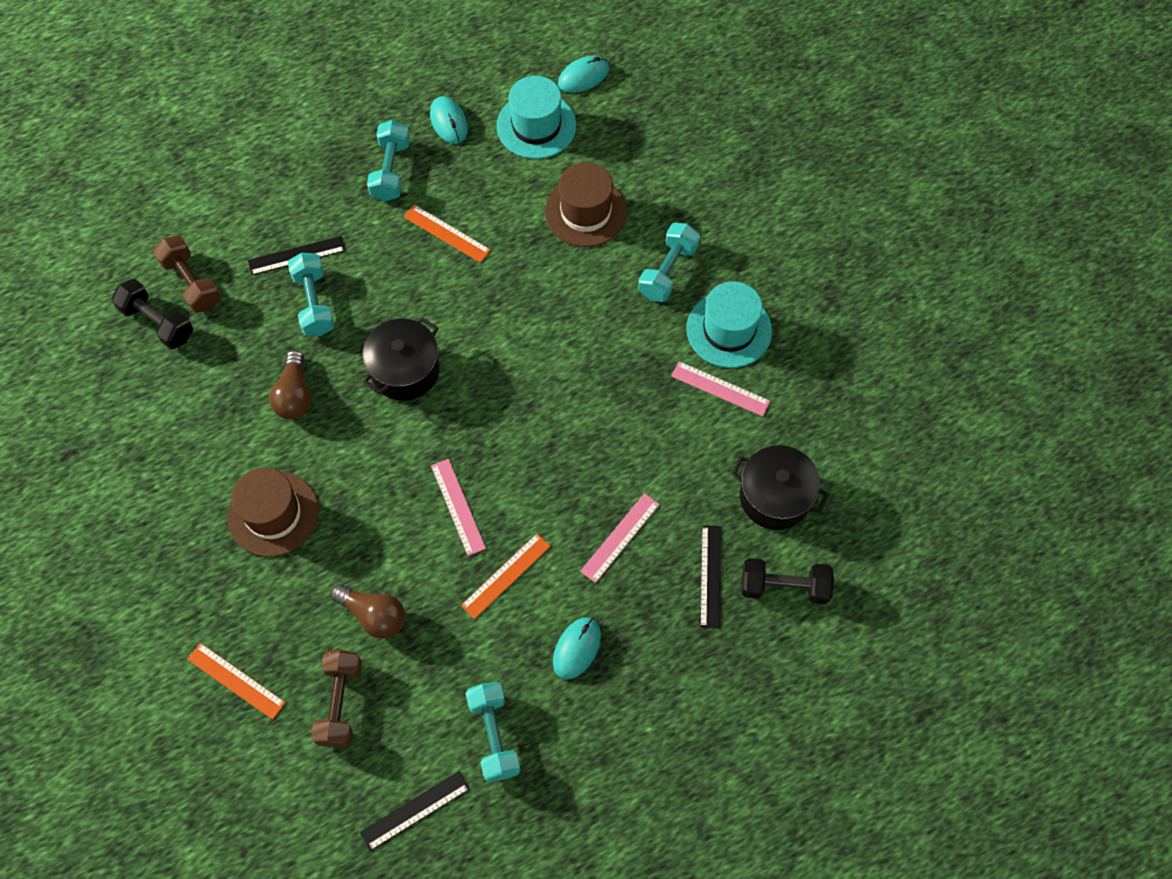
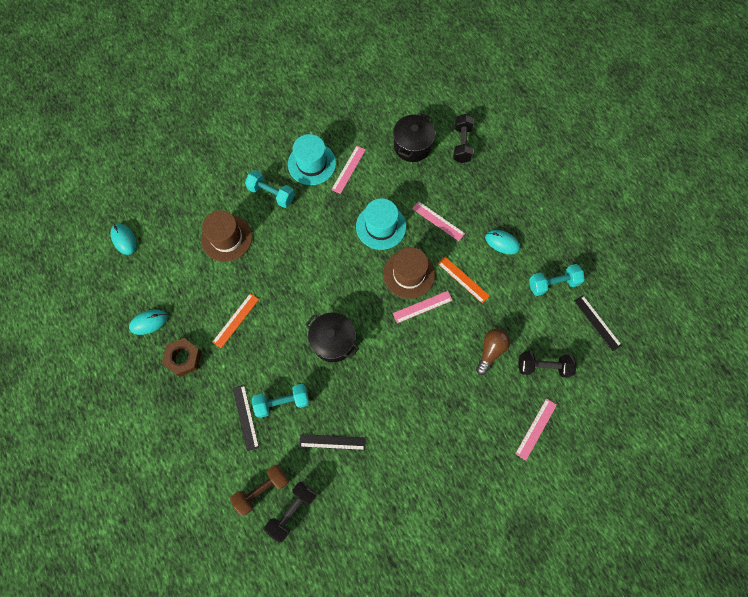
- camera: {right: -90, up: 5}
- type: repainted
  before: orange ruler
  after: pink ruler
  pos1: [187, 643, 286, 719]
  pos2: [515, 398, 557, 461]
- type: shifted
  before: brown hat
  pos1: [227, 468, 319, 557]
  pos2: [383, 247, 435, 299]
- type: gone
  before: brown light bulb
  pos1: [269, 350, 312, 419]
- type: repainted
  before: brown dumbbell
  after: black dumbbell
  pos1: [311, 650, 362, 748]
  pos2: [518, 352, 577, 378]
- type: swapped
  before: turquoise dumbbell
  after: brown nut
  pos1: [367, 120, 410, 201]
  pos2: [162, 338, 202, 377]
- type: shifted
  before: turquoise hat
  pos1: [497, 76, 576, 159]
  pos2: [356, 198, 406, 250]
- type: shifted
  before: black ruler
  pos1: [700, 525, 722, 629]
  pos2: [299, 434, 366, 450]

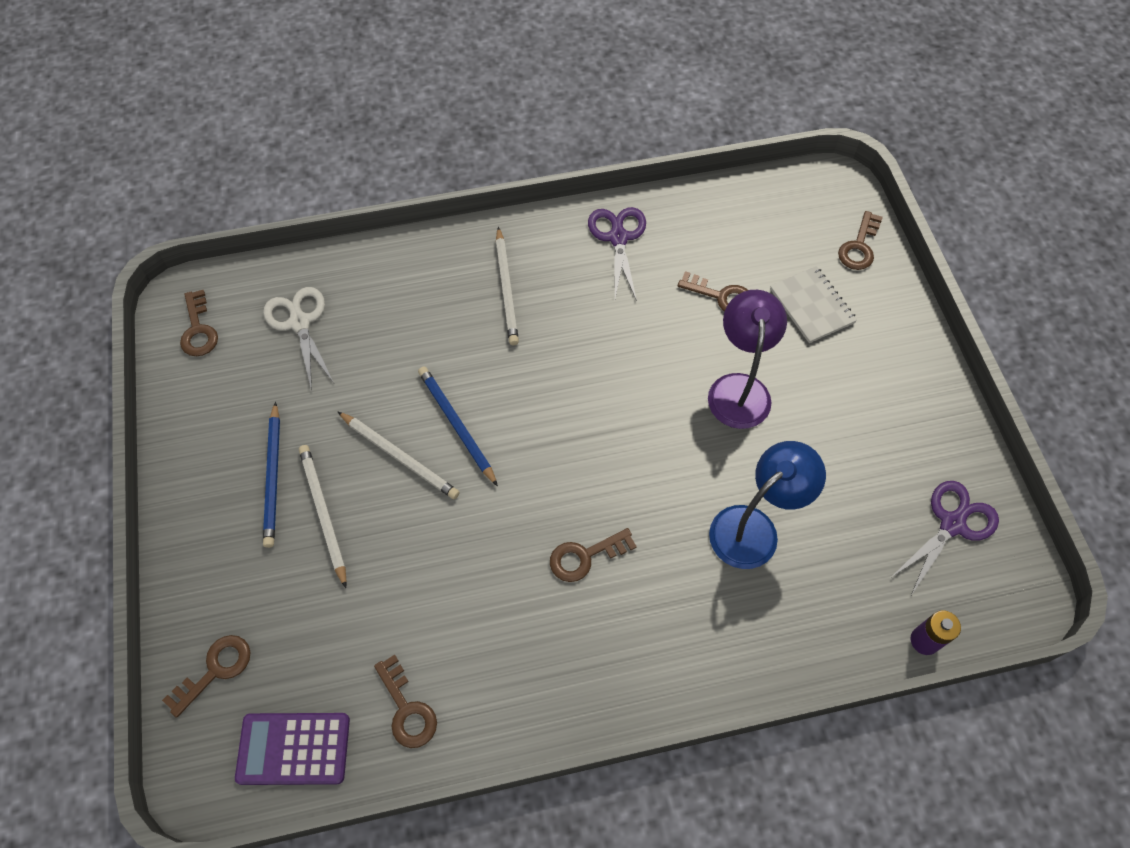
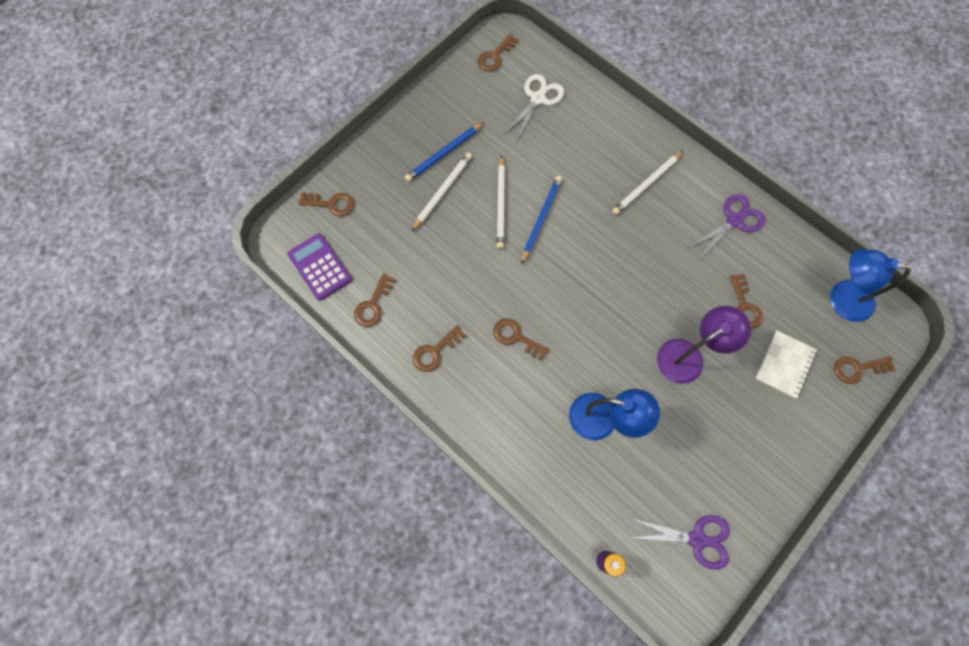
- camera: {right: 55, up: 10}
- type: new
  after: brown key
  pos2: [413, 325, 466, 372]
- type: new
  after: blue lamp
  pos2: [830, 249, 911, 322]

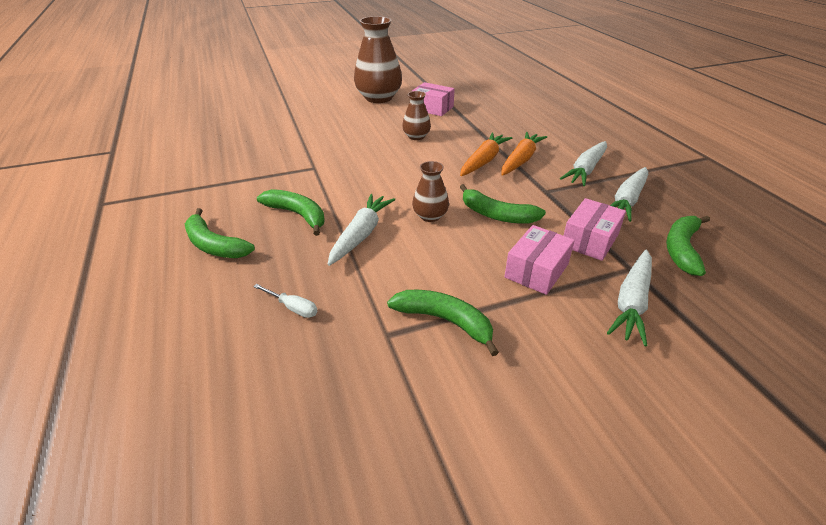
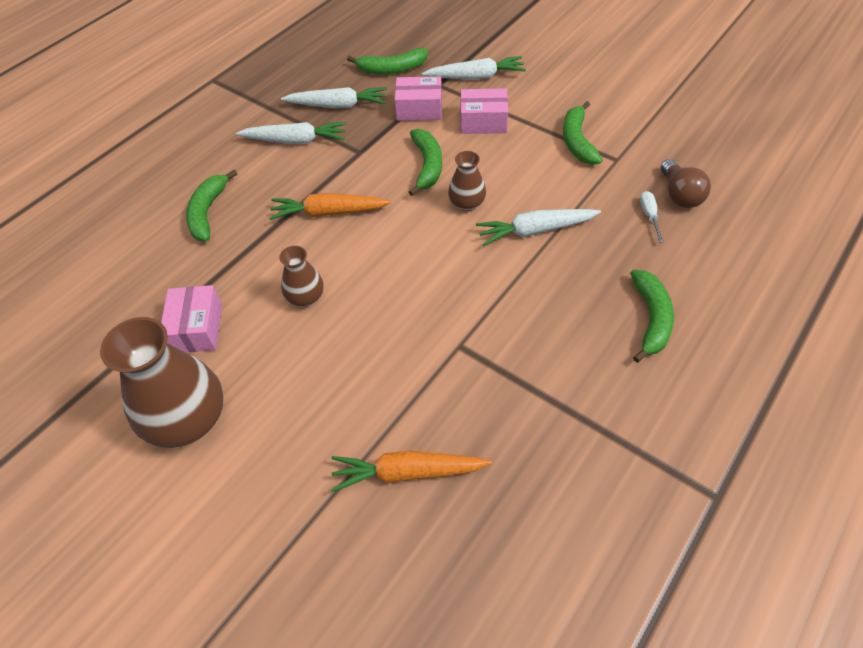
- camera: {right: -120, up: 15}
- type: shifted
  before: green banana
  pos1: [257, 189, 325, 236]
  pos2: [186, 170, 237, 241]
- type: shifted
  before: orange carrot
  pos1: [501, 132, 547, 176]
  pos2: [331, 451, 492, 492]
- type: new
  after: brown light bulb
  pos2: [661, 159, 711, 208]

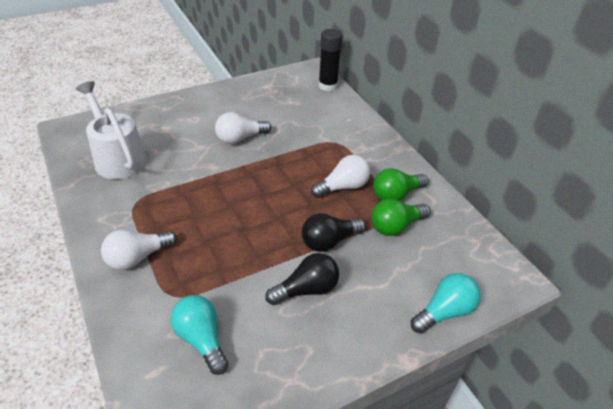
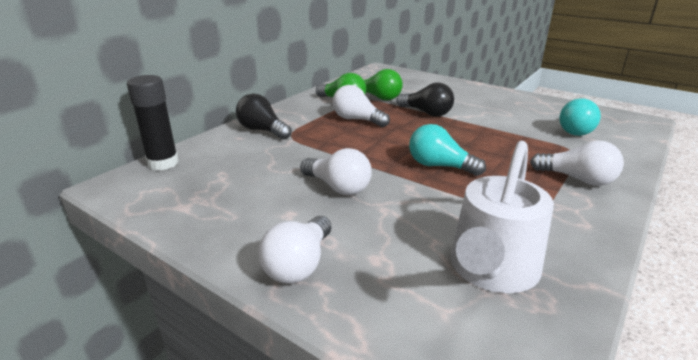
- camera: {right: -115, up: -15}
- type: shifted
  before: black light bulb
  pos1: [265, 253, 339, 305]
  pos2: [236, 94, 292, 139]
- type: shifted
  before: turquoise light bulb
  pos1: [411, 273, 481, 334]
  pos2: [409, 124, 486, 176]
- type: new
  after: white light bulb
  pos2: [258, 216, 331, 284]

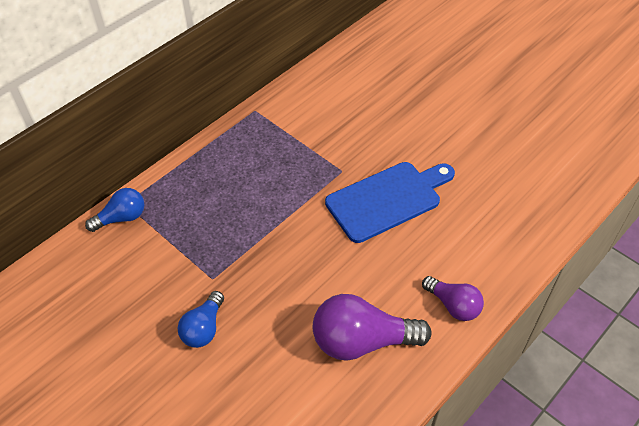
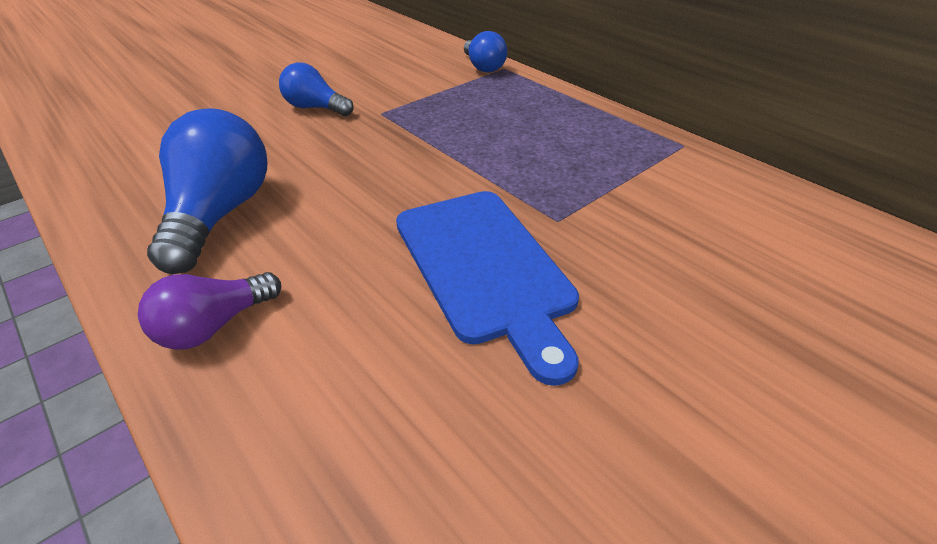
- camera: {right: 95, up: -10}
- type: repainted
  before: purple light bulb
  after: blue light bulb
  pos1: [313, 294, 432, 361]
  pos2: [147, 108, 267, 274]

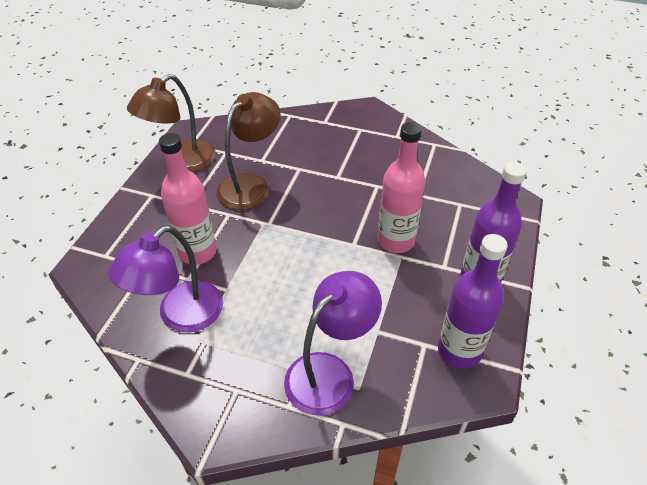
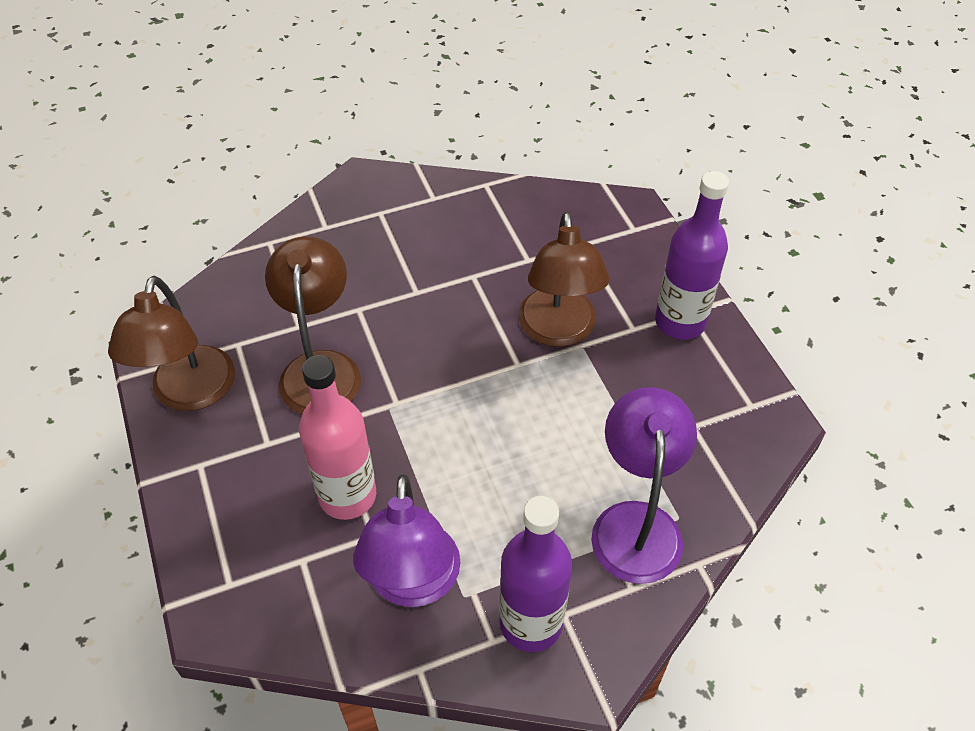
- camera: {right: -40, up: 5}
- type: swapped
  before: pink bottle
  after: brown lamp
  pos1: [378, 122, 425, 253]
  pos2: [519, 212, 610, 347]
- type: shifted
  before: purple bottle
  pos1: [438, 234, 508, 369]
  pos2: [499, 496, 572, 652]

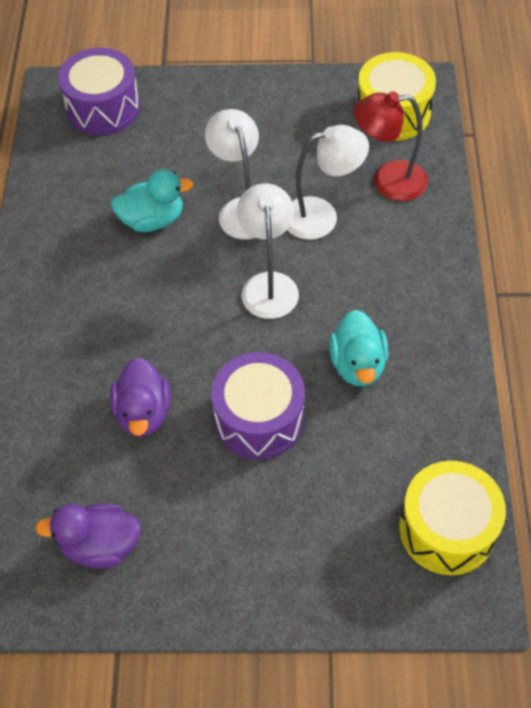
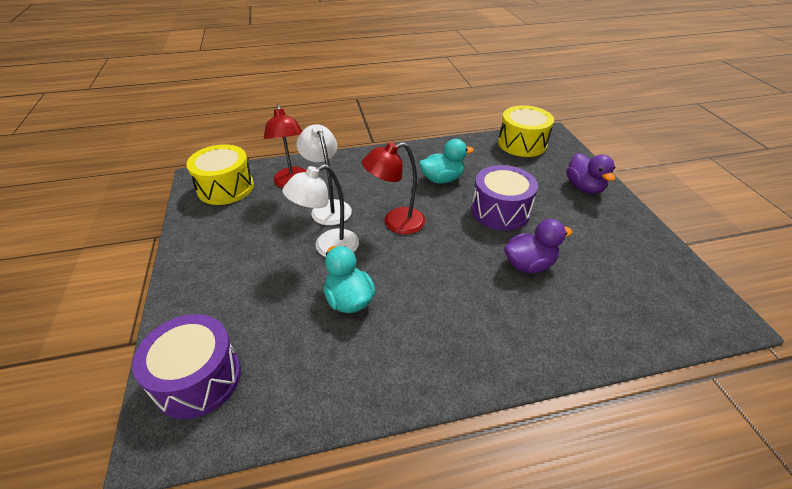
- camera: {right: -105, up: -15}
- type: shifted
  before: purple duck
  pos1: [35, 504, 141, 568]
  pos2: [566, 153, 616, 194]
- type: repainted
  before: white lamp
  after: red lamp
  pos1: [237, 183, 299, 319]
  pos2: [362, 142, 426, 234]

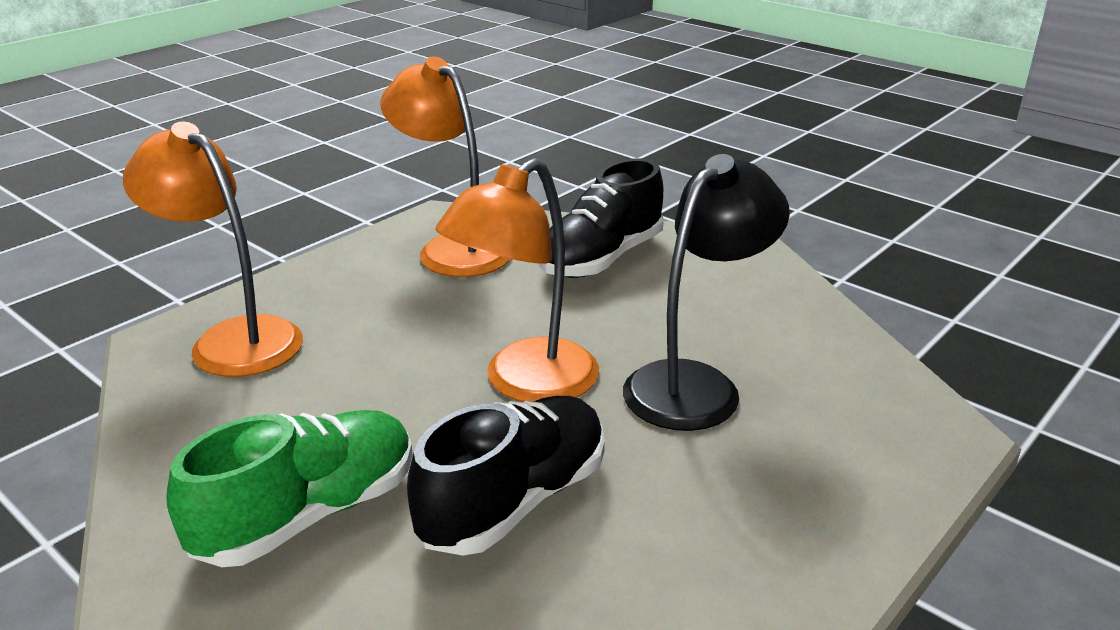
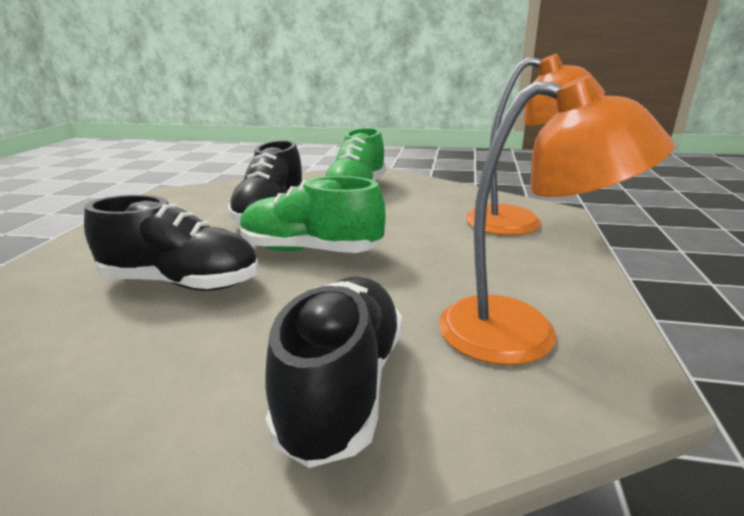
- camera: {right: 150, up: -5}
- type: swapped
  before: orange lamp
  after: green shoe
  pos1: [436, 158, 599, 402]
  pos2: [240, 176, 385, 253]
- type: swapped
  before: black lamp
  after: black shoe
  pos1: [623, 154, 790, 431]
  pos2: [84, 195, 259, 291]

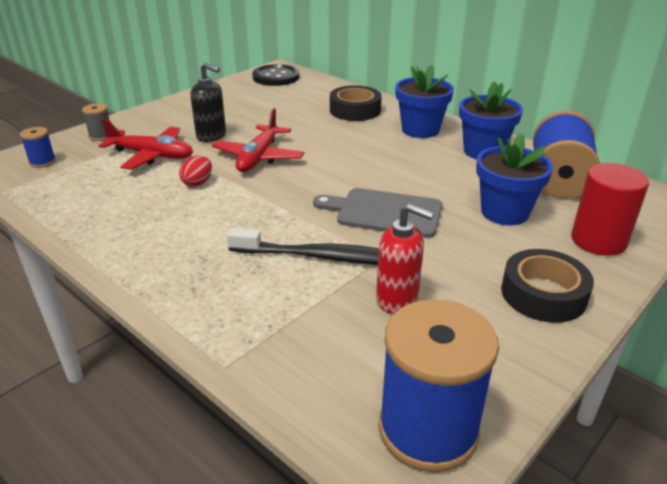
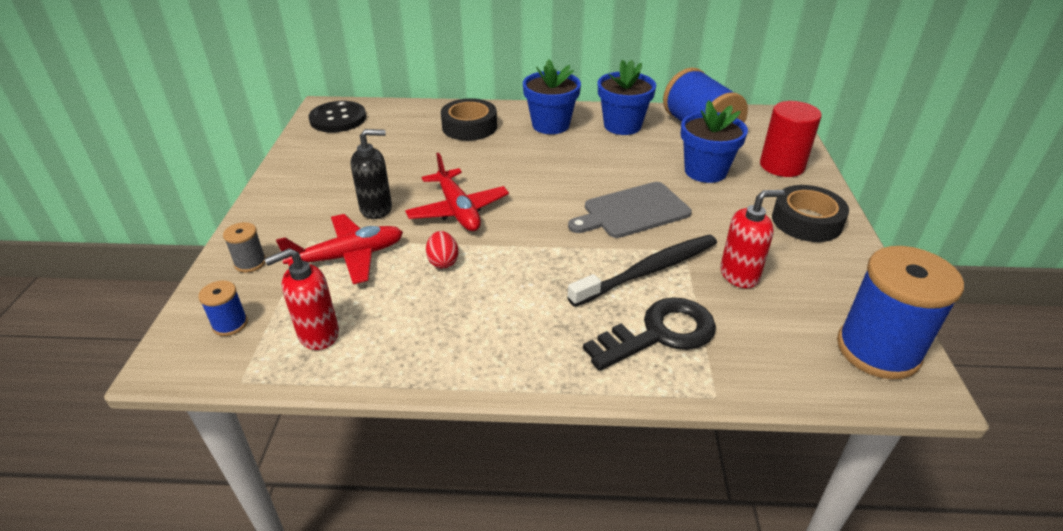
- camera: {right: -40, up: 5}
- type: new
  after: red soap dispenser
  pos2: [264, 248, 339, 350]
- type: new
  after: black key
  pos2: [583, 297, 716, 371]

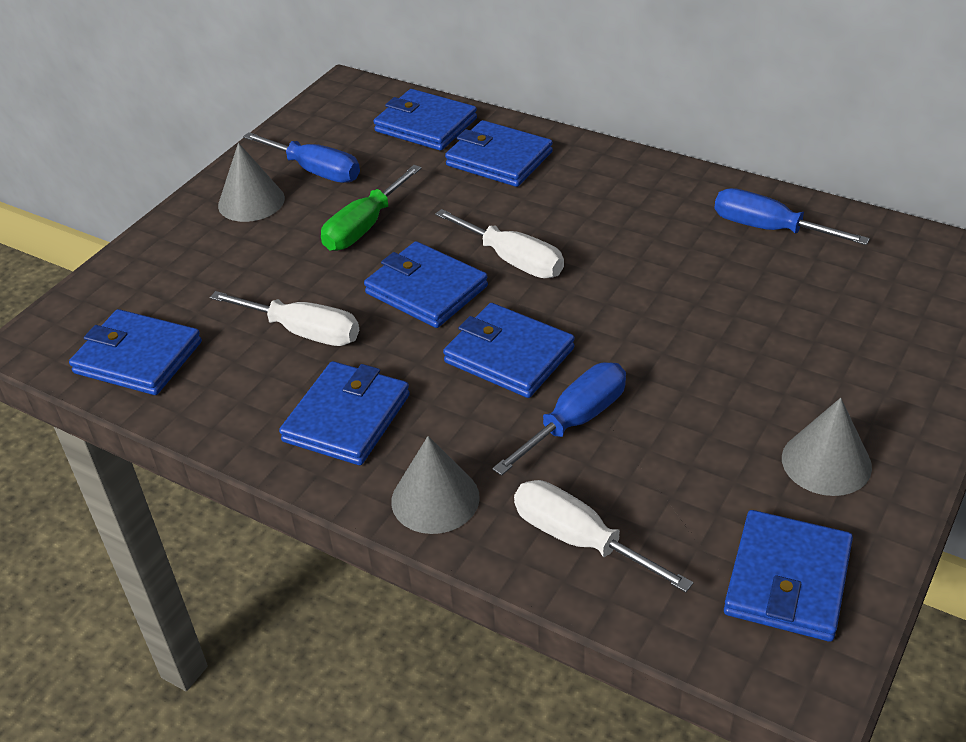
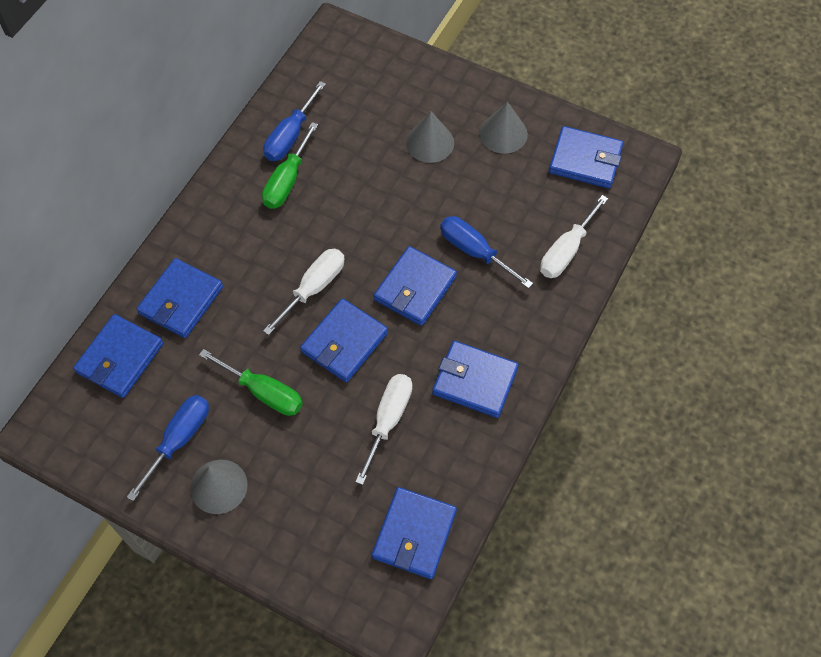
- camera: {right: -95, up: 20}
- type: shifted
  before: grey cone
  pos1: [391, 436, 480, 534]
  pos2: [406, 111, 454, 163]
- type: new
  after: green screwdriver
  pos2: [262, 122, 318, 209]

